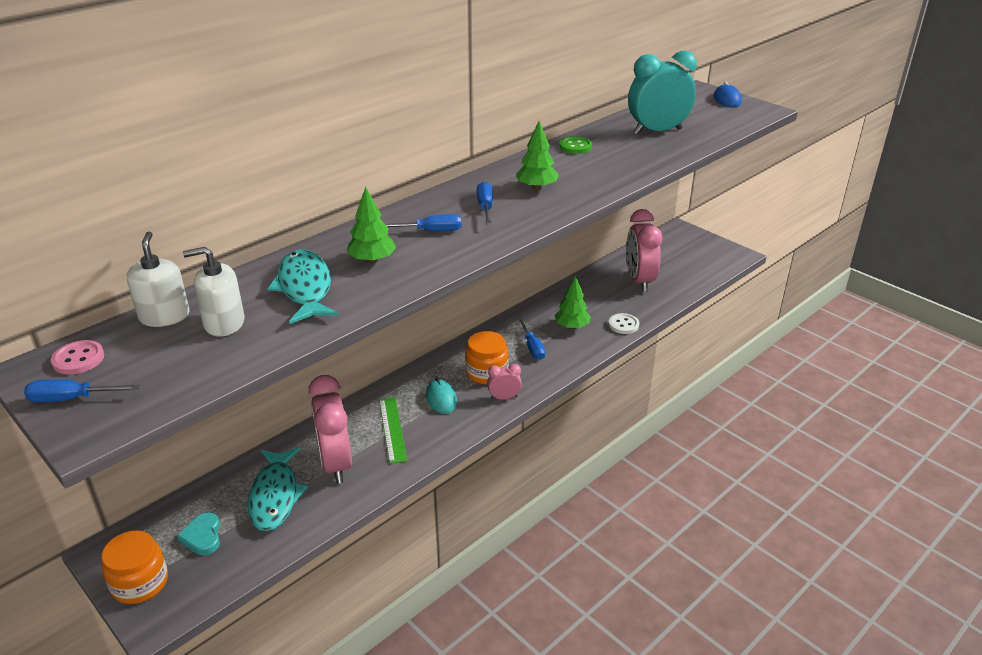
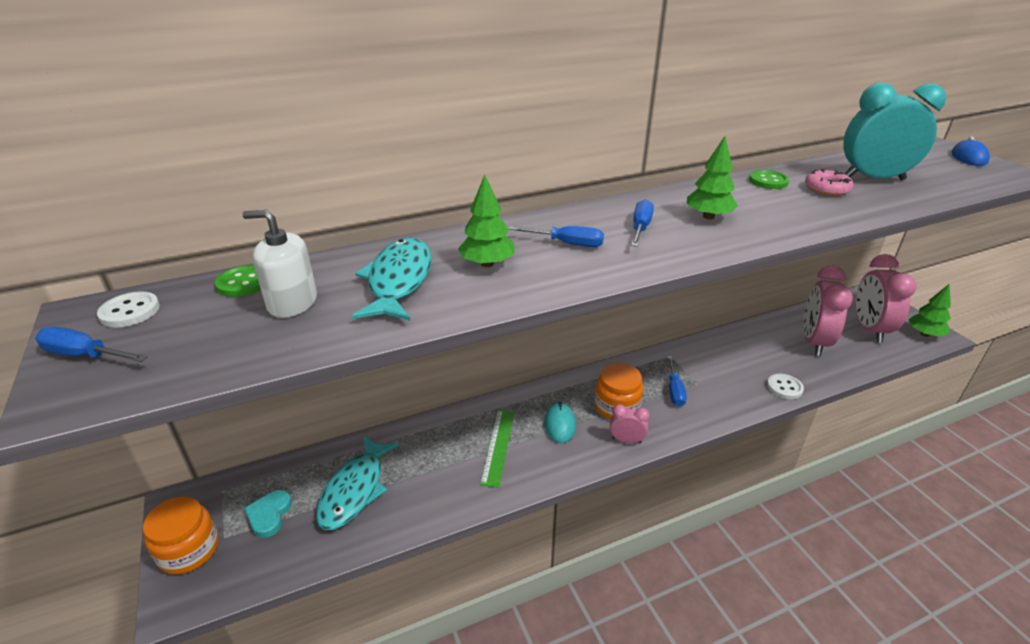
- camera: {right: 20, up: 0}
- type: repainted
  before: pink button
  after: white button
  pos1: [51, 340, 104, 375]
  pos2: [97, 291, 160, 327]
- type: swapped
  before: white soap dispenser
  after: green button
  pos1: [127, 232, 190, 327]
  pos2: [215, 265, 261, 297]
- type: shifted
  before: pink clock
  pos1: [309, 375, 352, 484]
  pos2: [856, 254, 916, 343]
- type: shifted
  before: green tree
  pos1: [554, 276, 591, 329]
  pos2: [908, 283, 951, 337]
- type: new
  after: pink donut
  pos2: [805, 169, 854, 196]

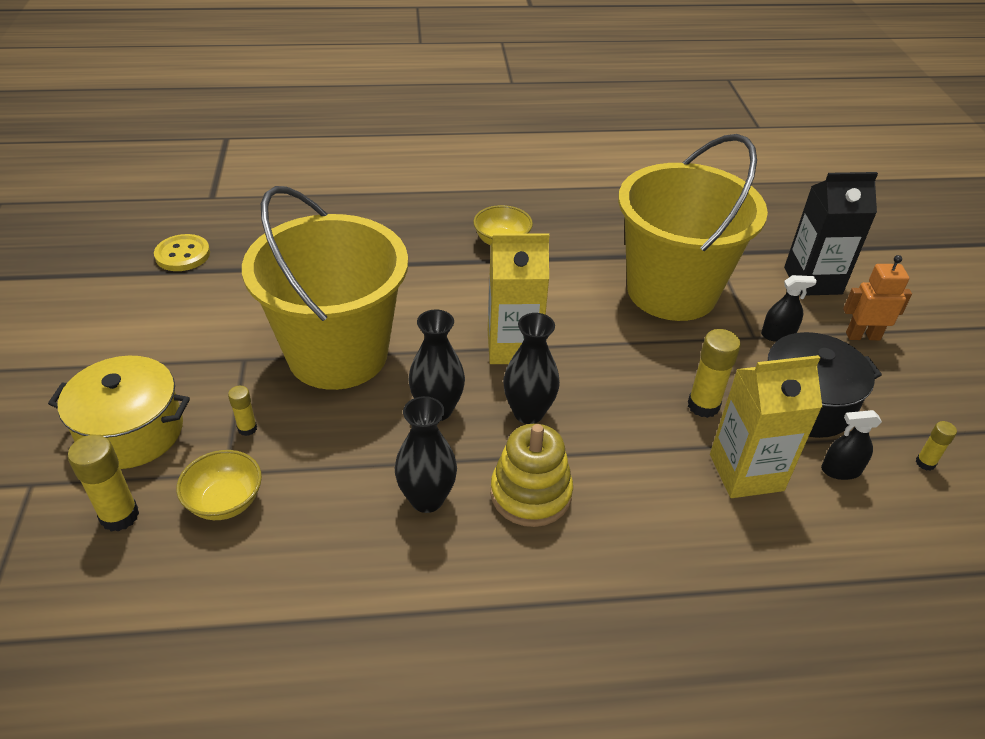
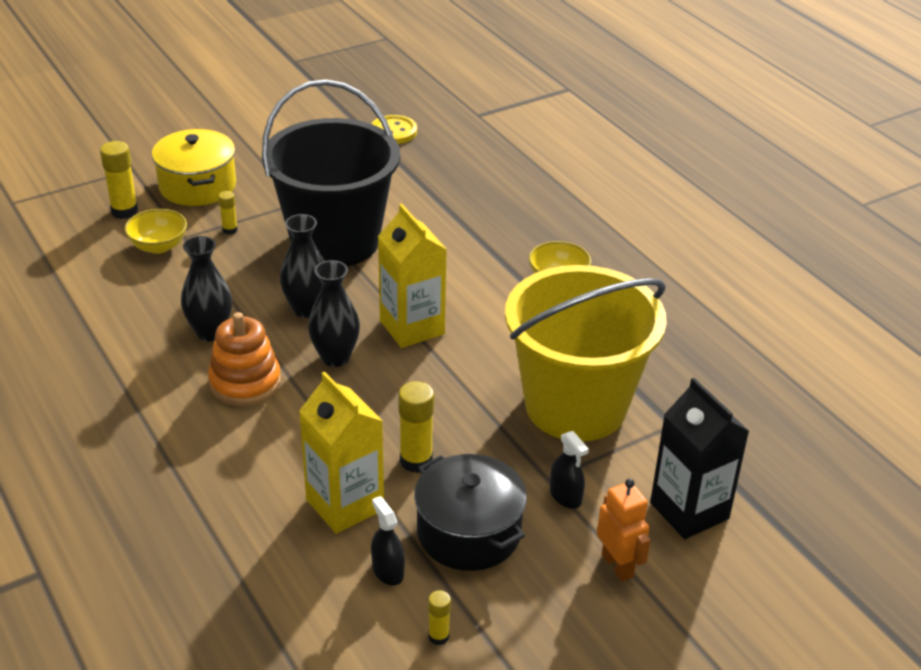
- camera: {right: 65, up: -5}
- type: repainted
  before: yellow bucket
  after: black bucket
  pos1: [242, 186, 408, 390]
  pos2: [262, 80, 400, 266]
- type: repainted
  before: yellow stacking toy
  after: orange stacking toy
  pos1: [490, 424, 573, 527]
  pos2: [208, 312, 281, 406]

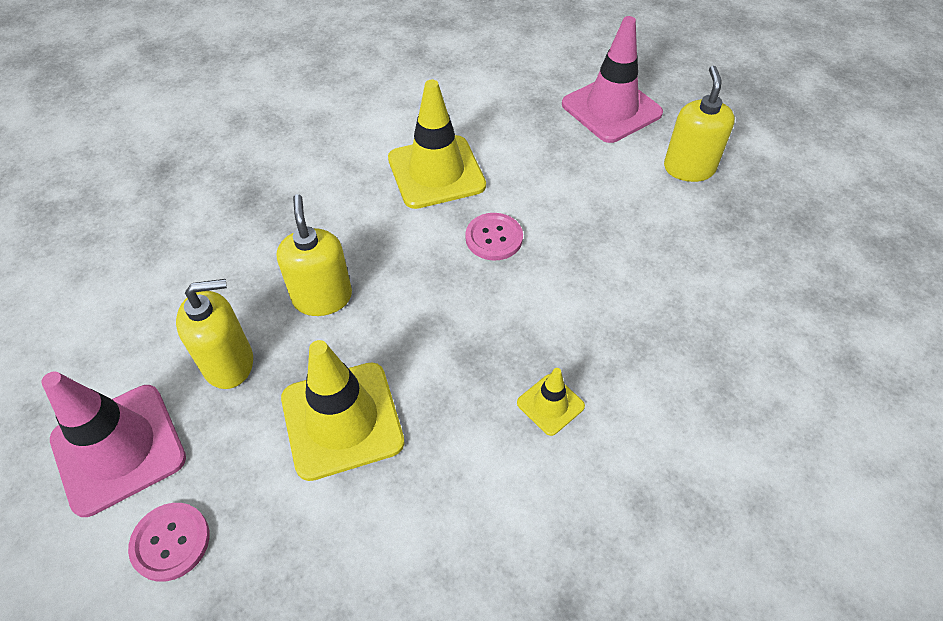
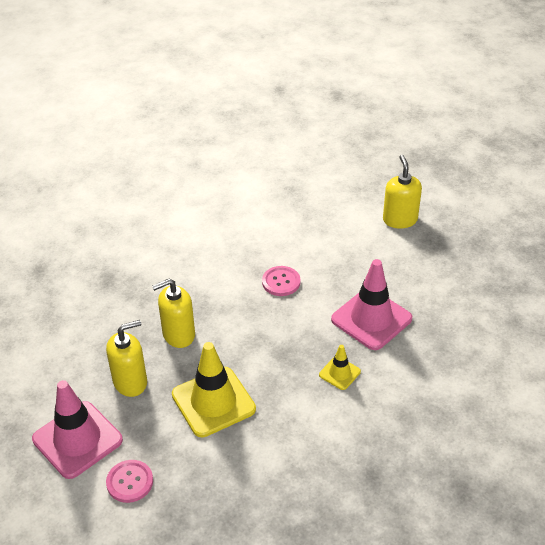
- camera: {right: -10, up: -10}
- type: rotated
  before: yellow soap dispenser
  pos1: [277, 194, 352, 316]
  pos2: [152, 279, 195, 348]
  turn: -90
- type: gone
  before: yellow traffic cone
  pos1: [388, 80, 486, 209]
- type: shifted
  before: pink traffic cone
  pos1: [562, 16, 663, 143]
  pos2: [331, 259, 412, 350]

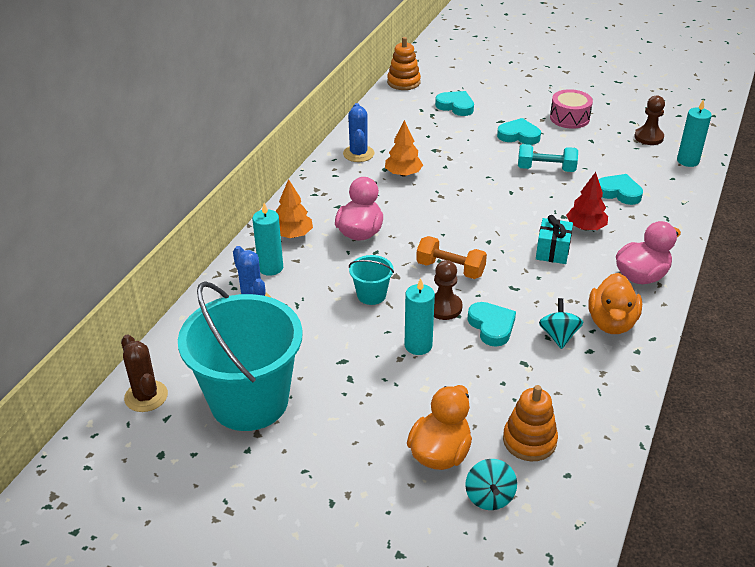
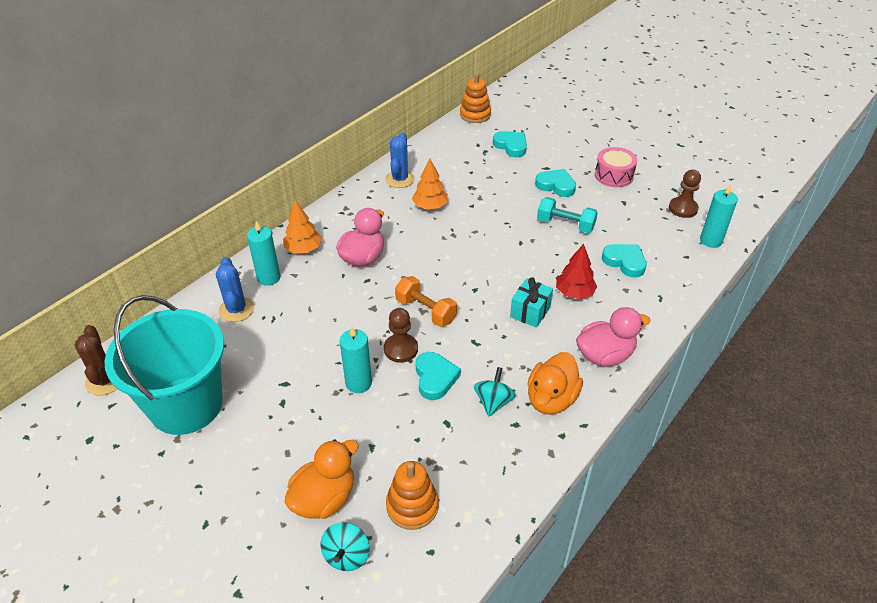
- camera: {right: 15, up: 5}
- type: gone
  before: turquoise bucket
  pos1: [349, 255, 394, 305]

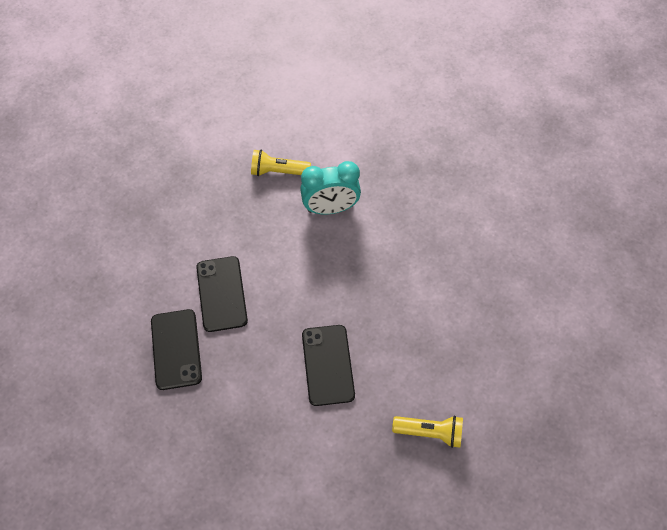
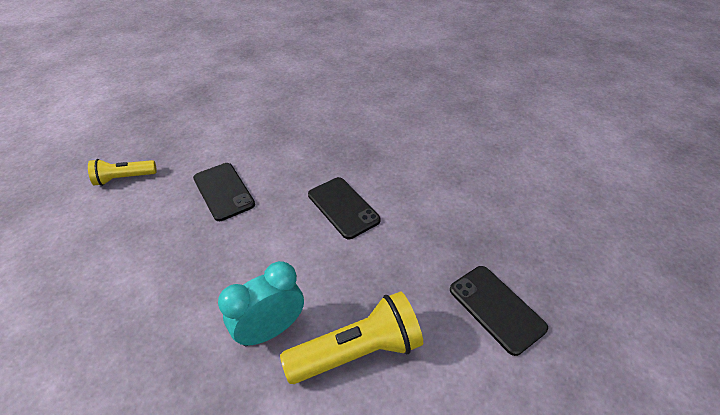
- camera: {right: 155, up: -15}
- type: shifted
  before: black phone
  pos1: [151, 309, 202, 390]
  pos2: [450, 266, 548, 356]
- type: scaled
  before: yellow flashlight
  pos1: [251, 149, 311, 176]
  pos2: [280, 291, 423, 384]
  scale: 1.64

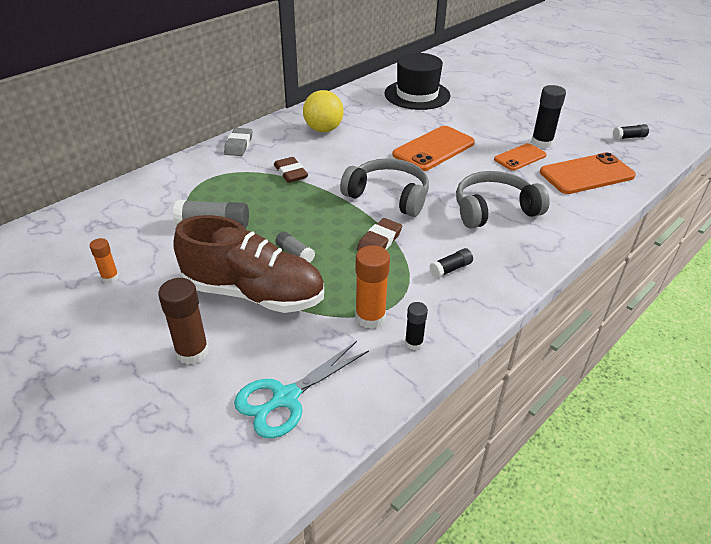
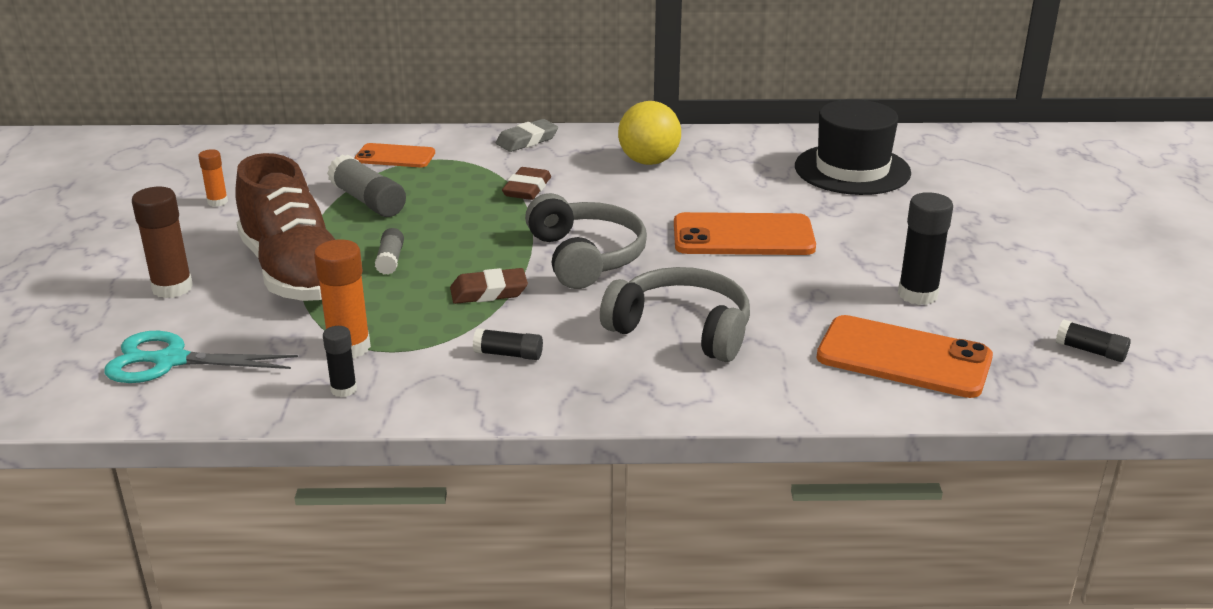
- camera: {right: 45, up: -10}
- type: shifted
  before: orange phone
  pos1: [494, 143, 547, 171]
  pos2: [354, 143, 435, 167]

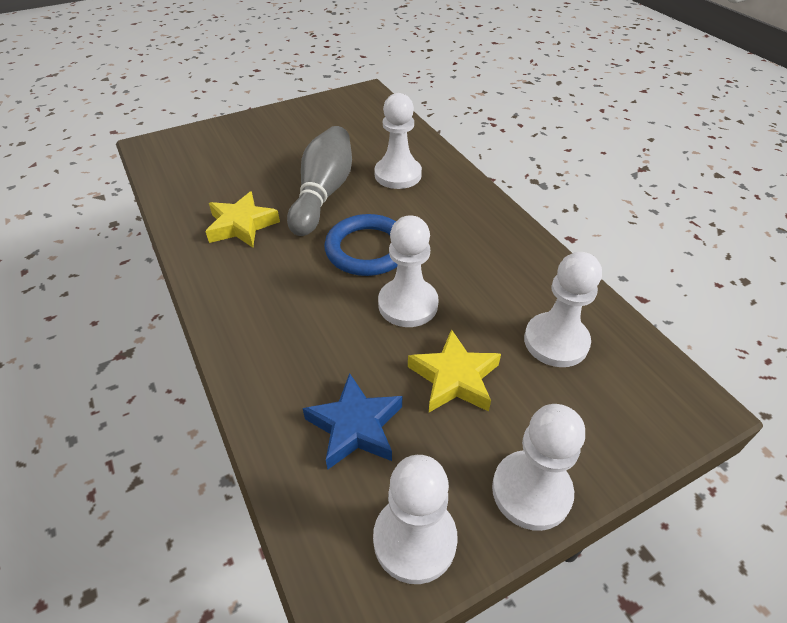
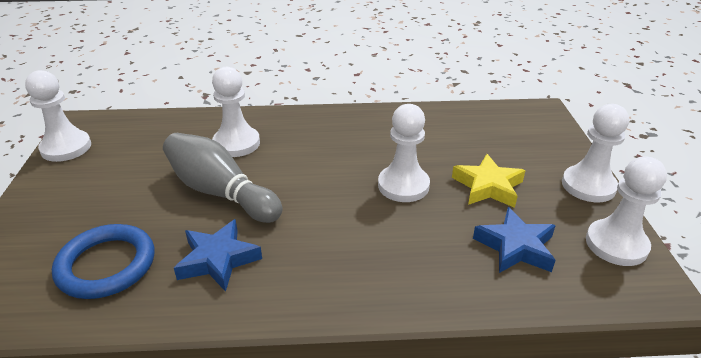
- camera: {right: -65, up: -10}
- type: repainted
  before: yellow star
  after: blue star
  pos1: [205, 191, 280, 248]
  pos2: [174, 219, 262, 292]
- type: shifted
  before: blue ring
  pos1: [324, 214, 398, 276]
  pos2: [52, 224, 154, 299]
- type: shifted
  before: white pawn
  pos1: [524, 252, 602, 367]
  pos2: [25, 70, 91, 162]

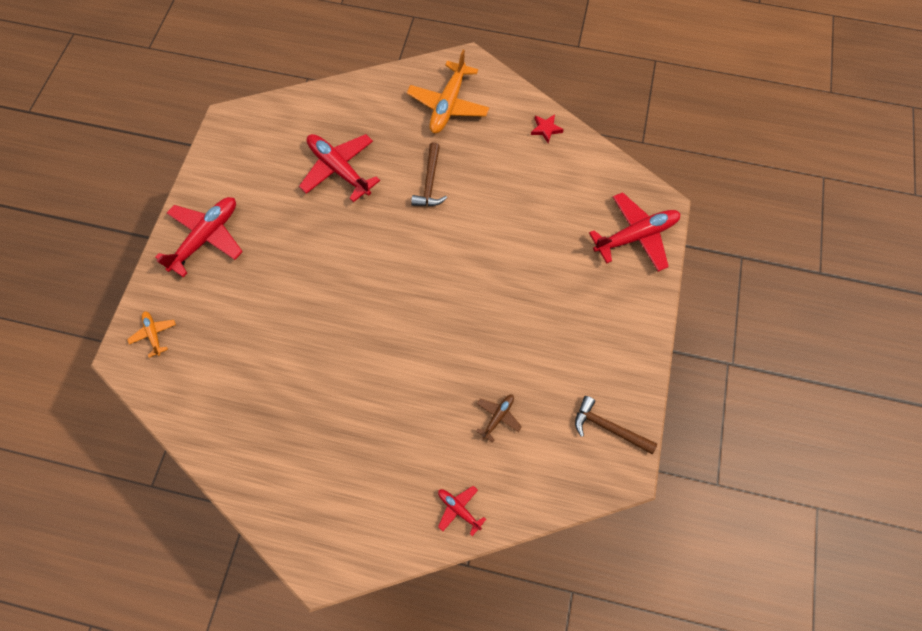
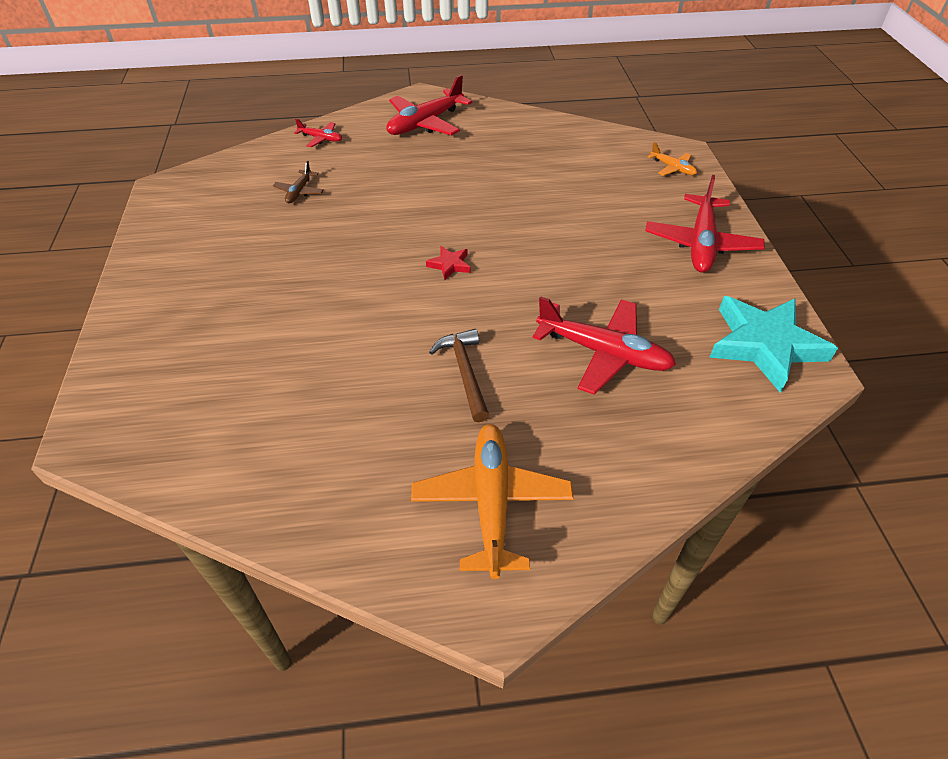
- camera: {right: 160, up: -20}
- type: shifted
  before: red star
  pos1: [531, 114, 564, 143]
  pos2: [426, 246, 471, 281]
- type: gone
  before: brown hammer
  pos1: [575, 396, 657, 454]
- type: shifted
  before: red plane
  pos1: [589, 192, 680, 272]
  pos2: [386, 75, 472, 135]
- type: new
  after: turquoise star
  pos2: [709, 296, 838, 393]

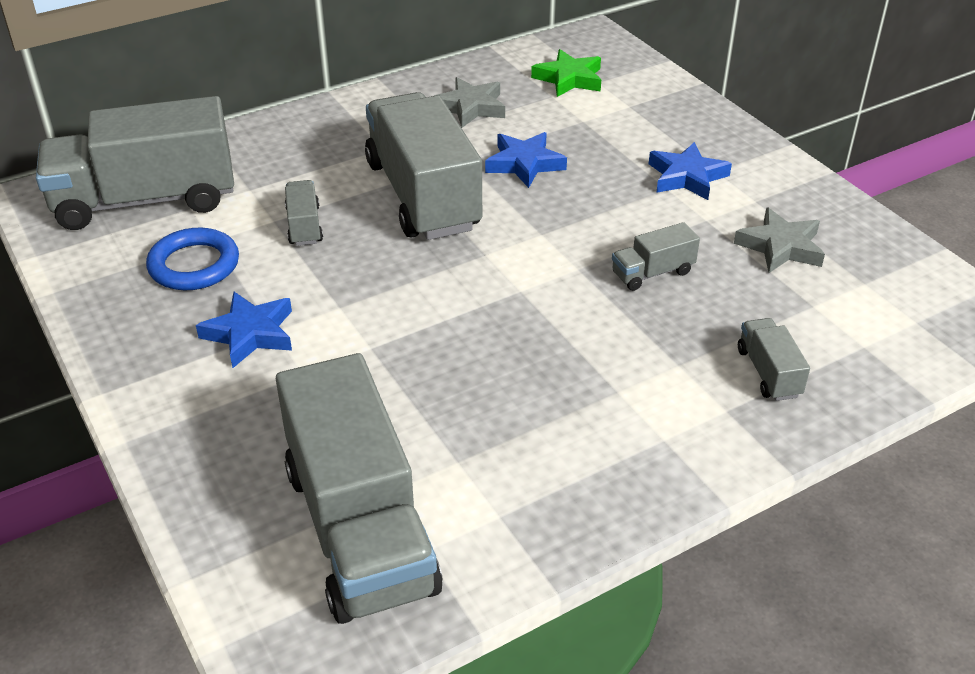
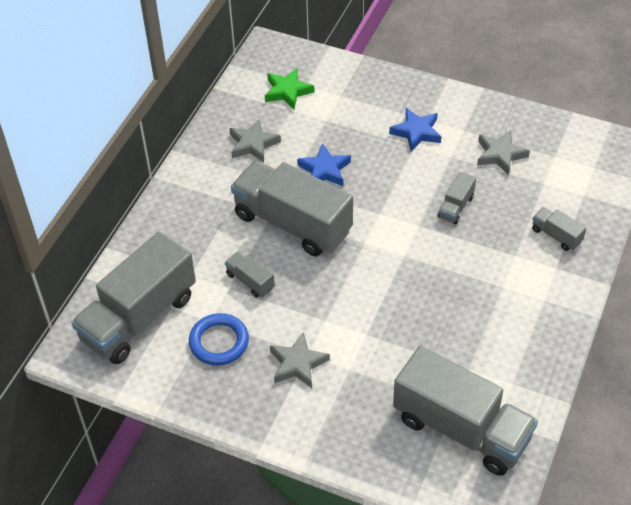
- camera: {right: -35, up: 10}
- type: repainted
  before: blue star
  after: grey star
  pos1: [196, 292, 292, 368]
  pos2: [270, 332, 330, 388]

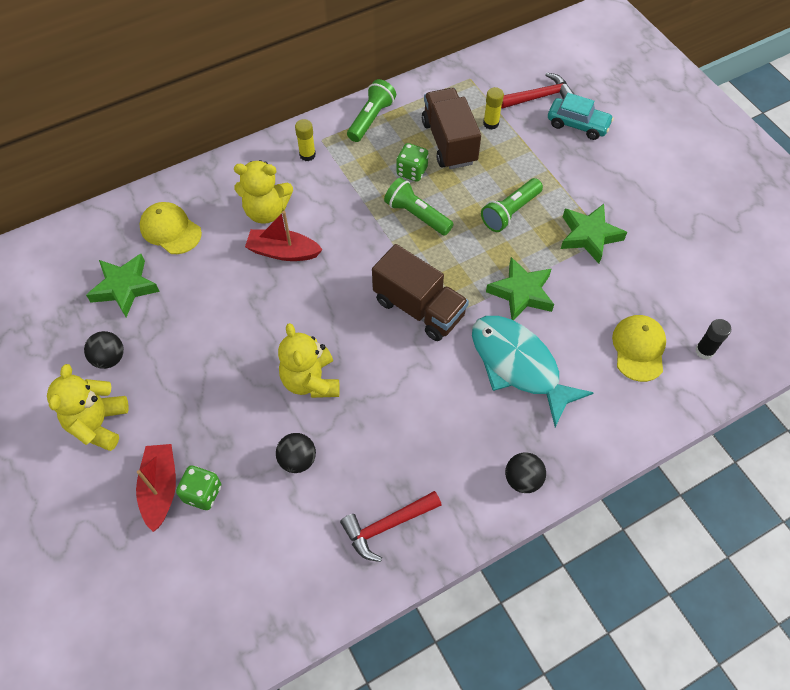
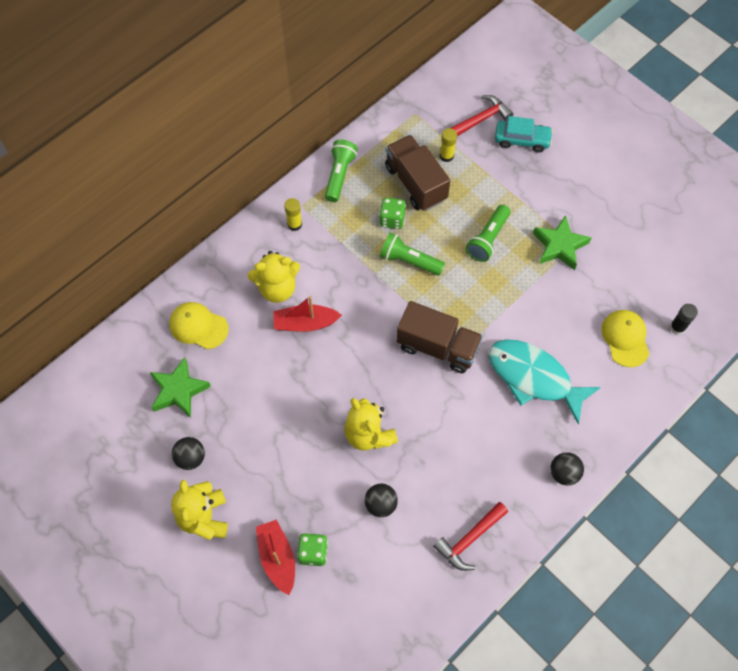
- camera: {right: -15, up: 5}
- type: gone
  before: green star
  pos1: [486, 257, 554, 320]

